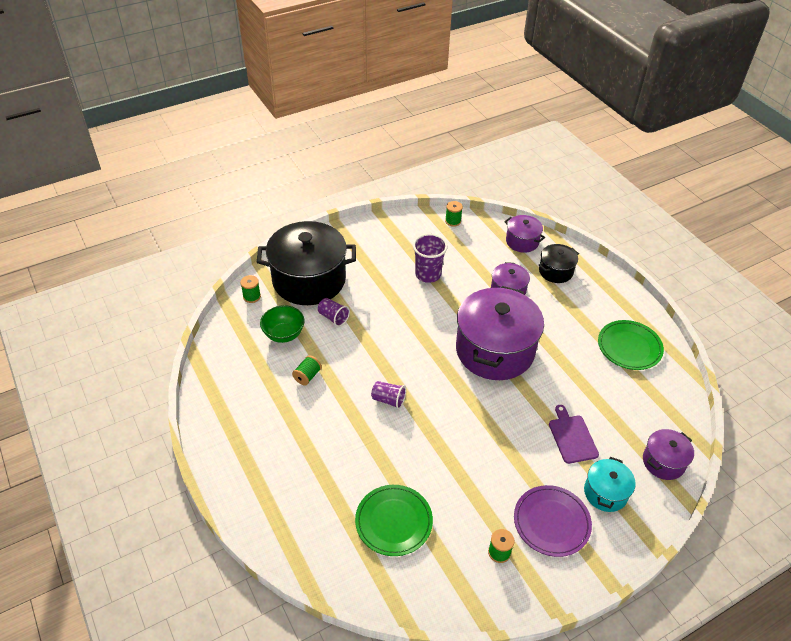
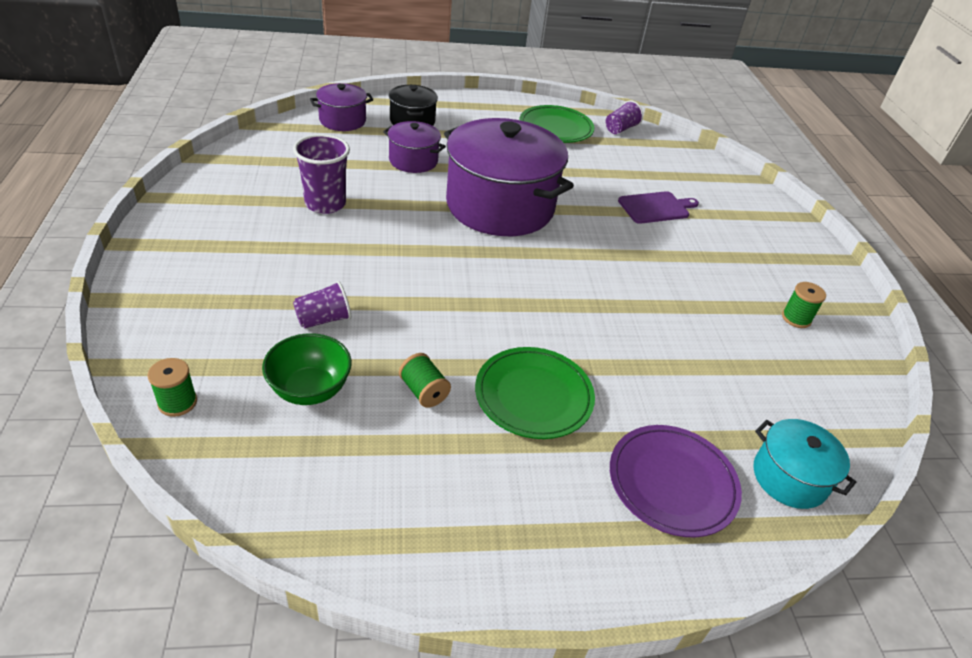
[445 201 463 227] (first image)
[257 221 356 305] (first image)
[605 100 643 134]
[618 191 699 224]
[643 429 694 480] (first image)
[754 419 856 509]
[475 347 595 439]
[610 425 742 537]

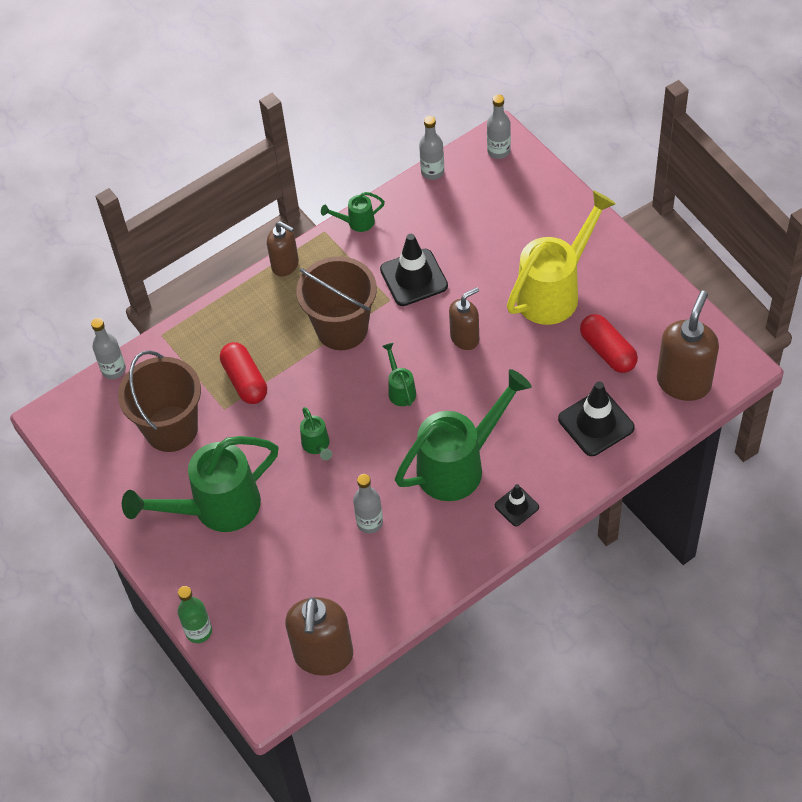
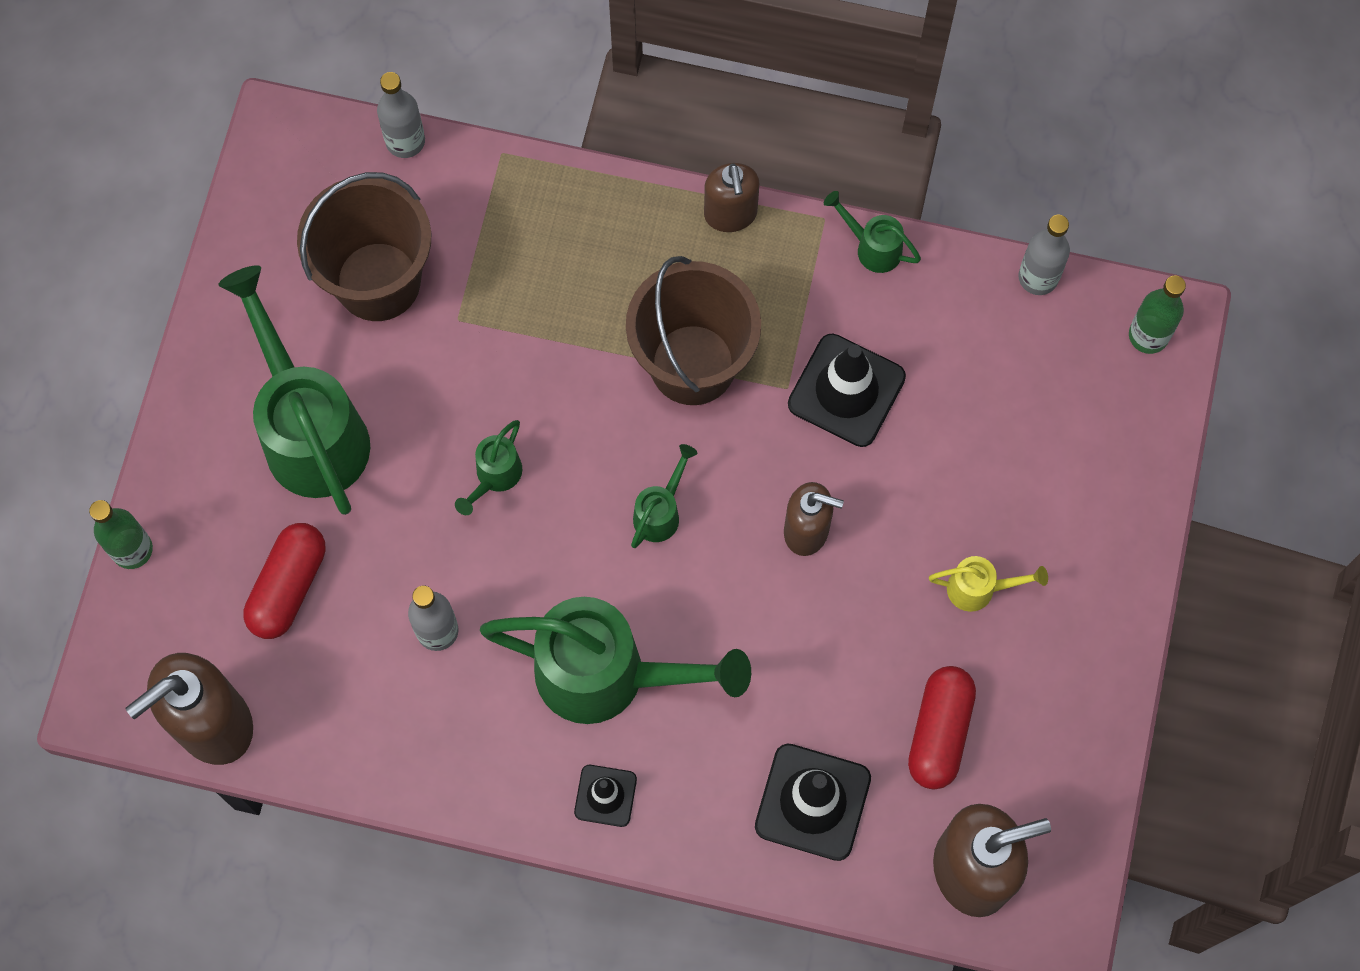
[1129 275 1186 354]
[929 556 1048 612]
[243 523 325 639]
[219 265 370 515]

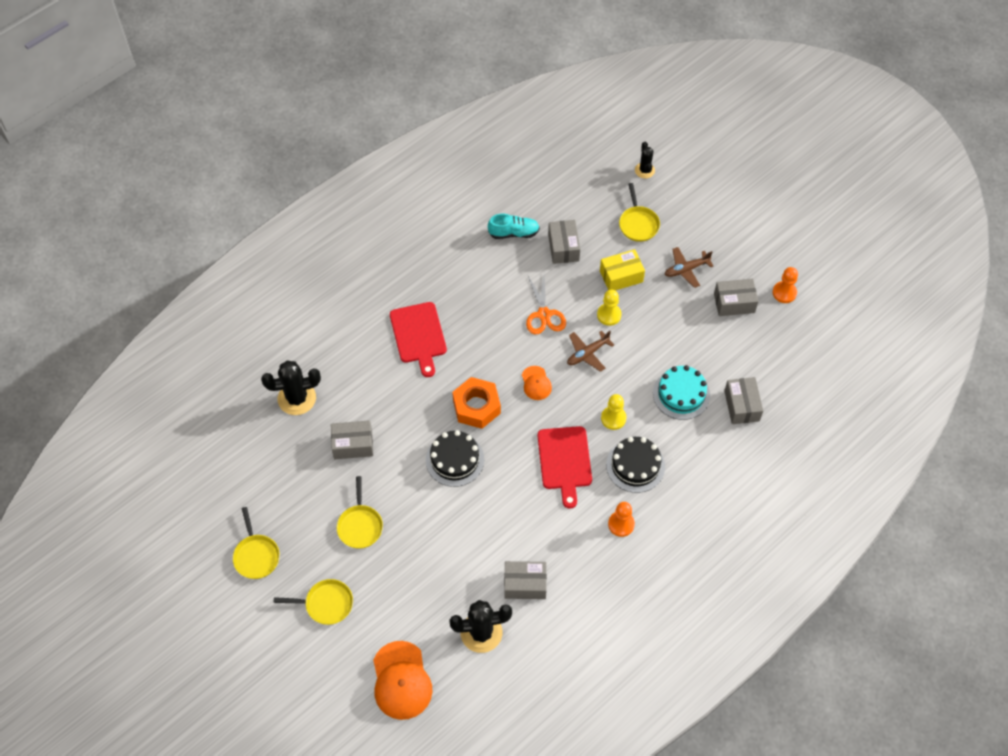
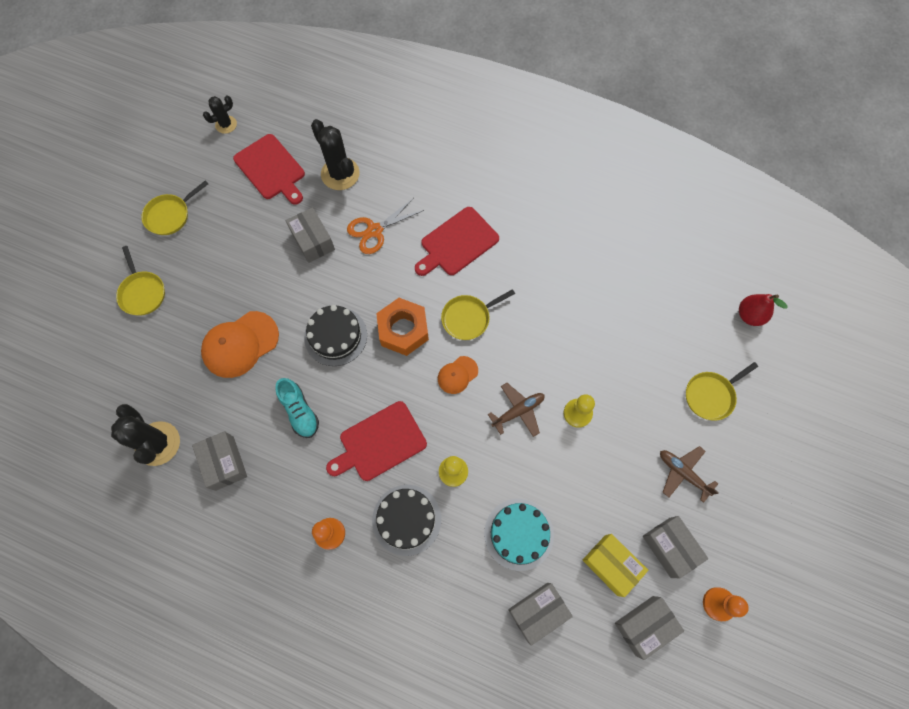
[203 96 237 134]
[275 378 319 438]
[615 596 684 660]
[583 534 648 597]
[347 198 424 254]
[488 383 544 437]
[441 289 515 340]
[201 311 279 378]
[233 134 305 205]
[739 294 788 326]

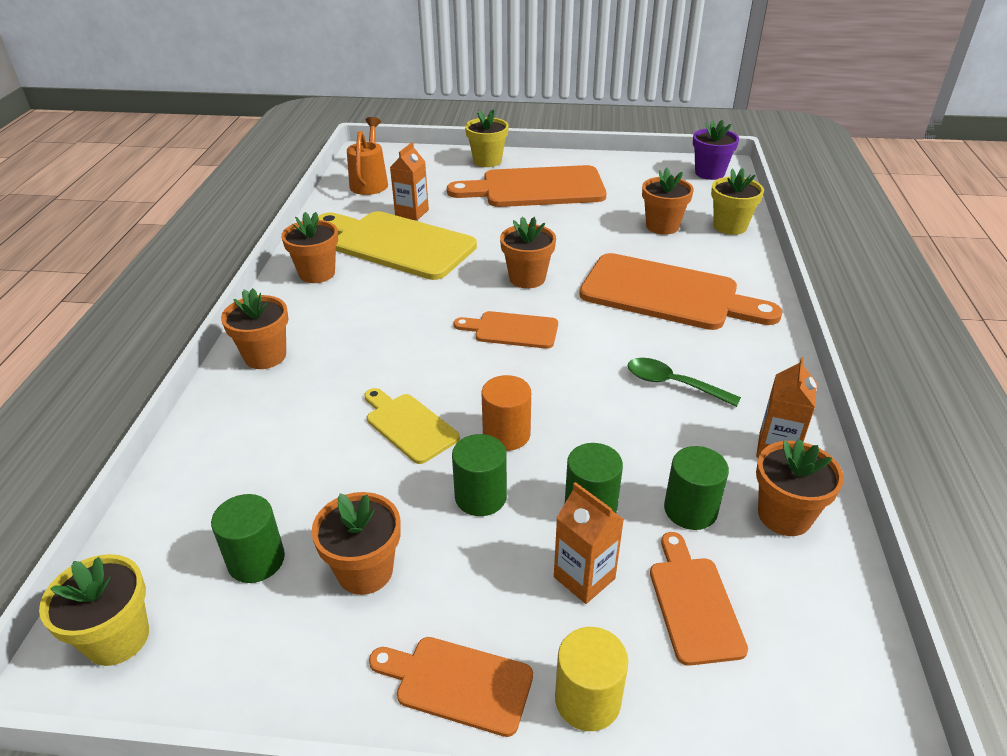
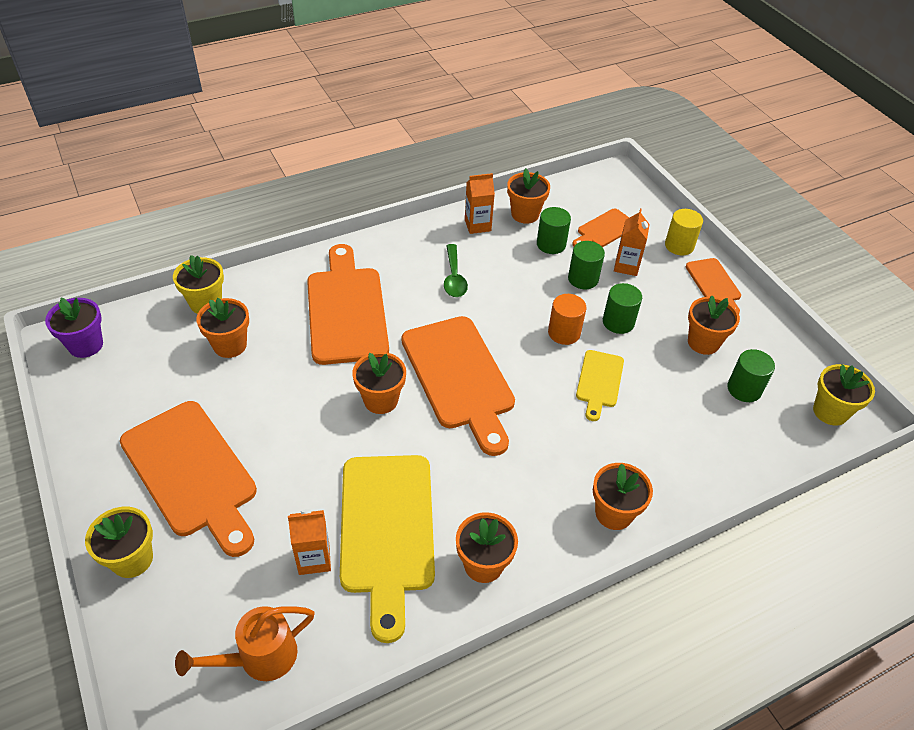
[402 316 515 456]

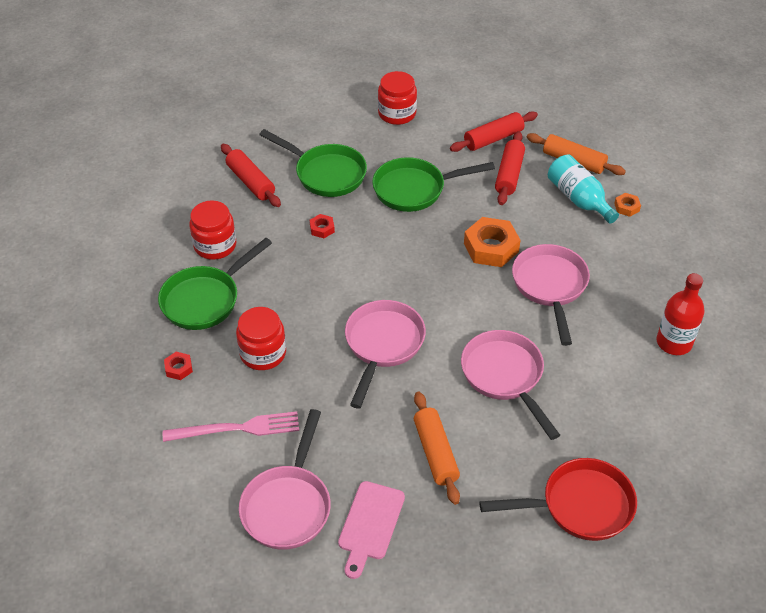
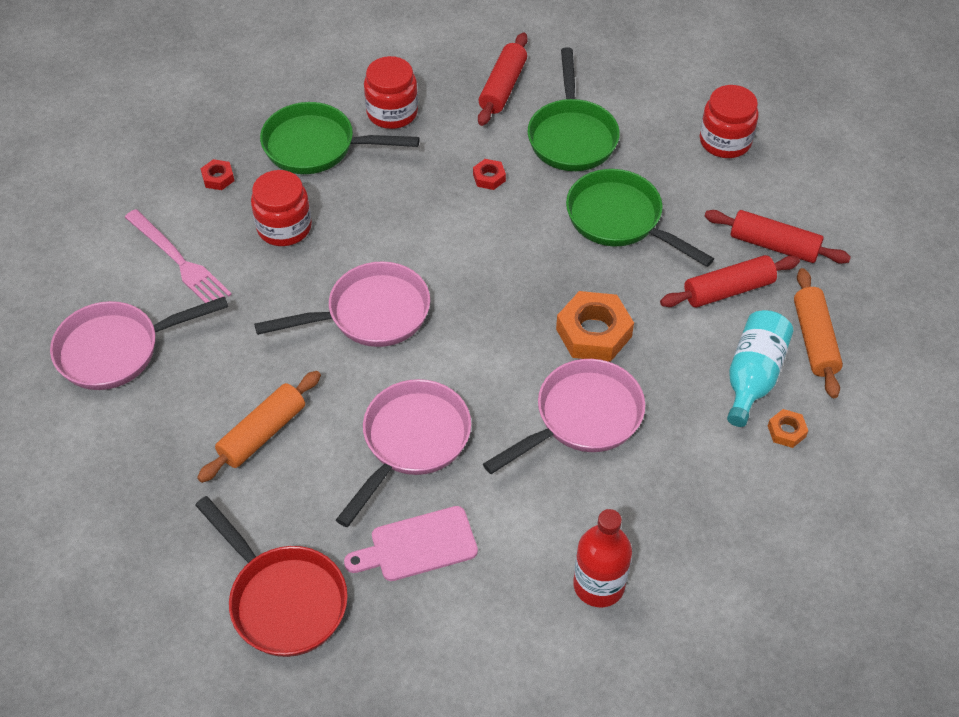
[344 506 478 581]

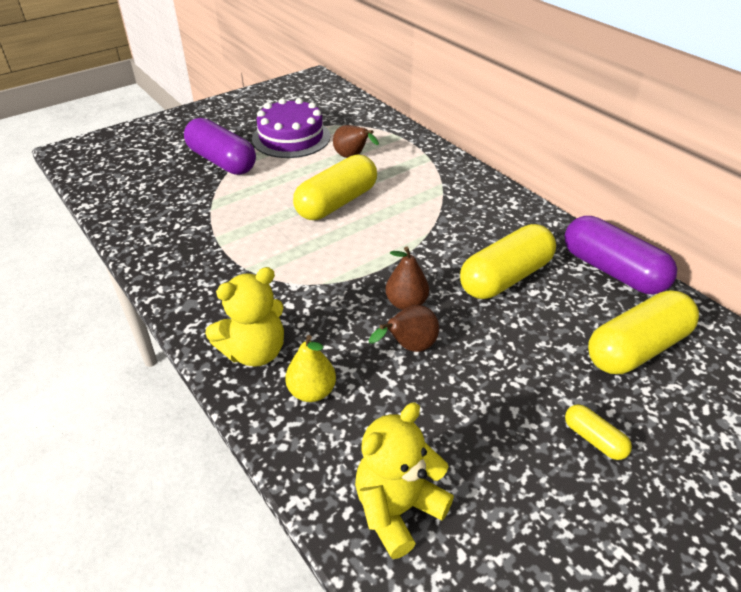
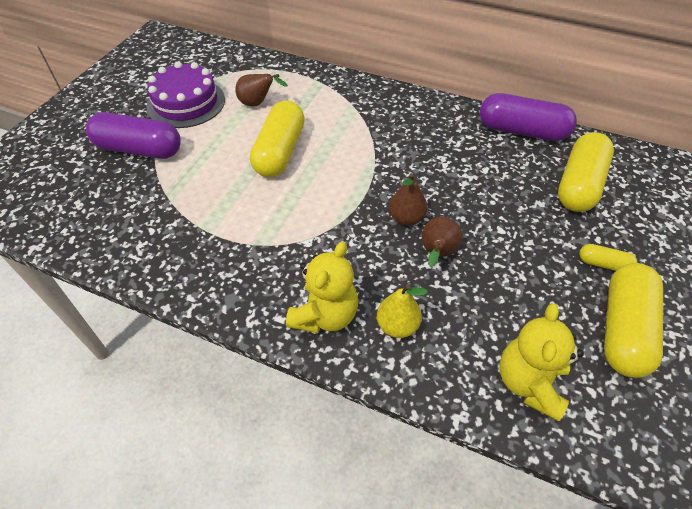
[604 263 663 378]

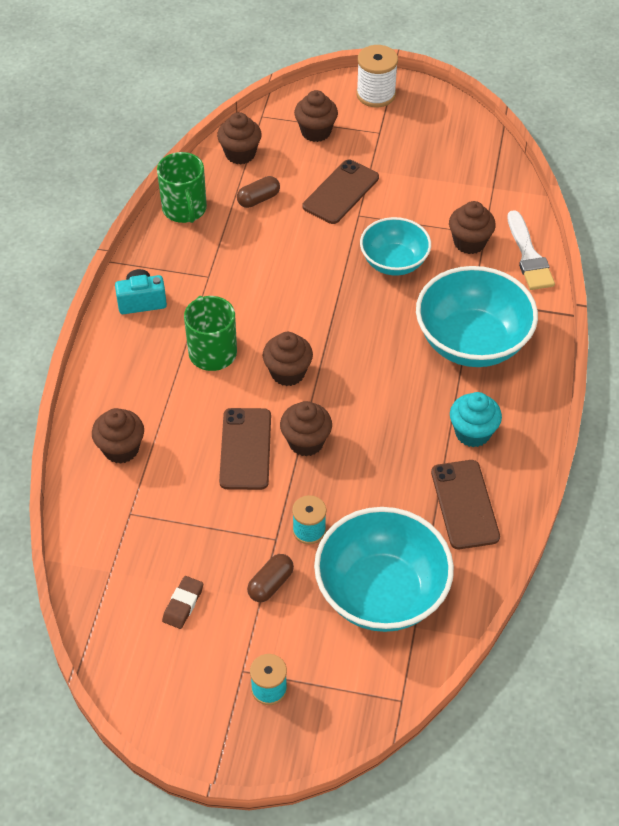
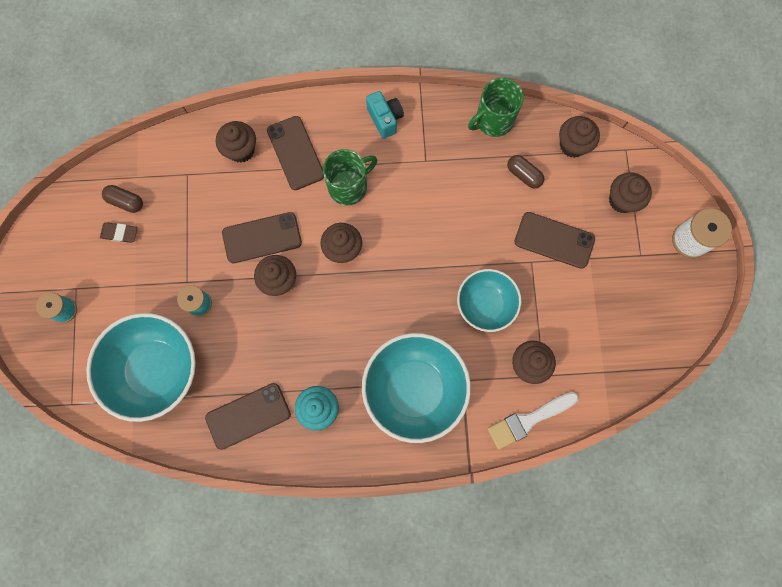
[102 185 143 213]
[267 116 324 190]

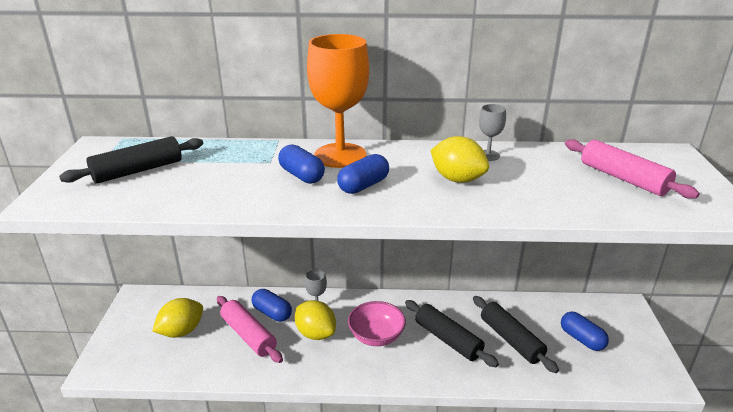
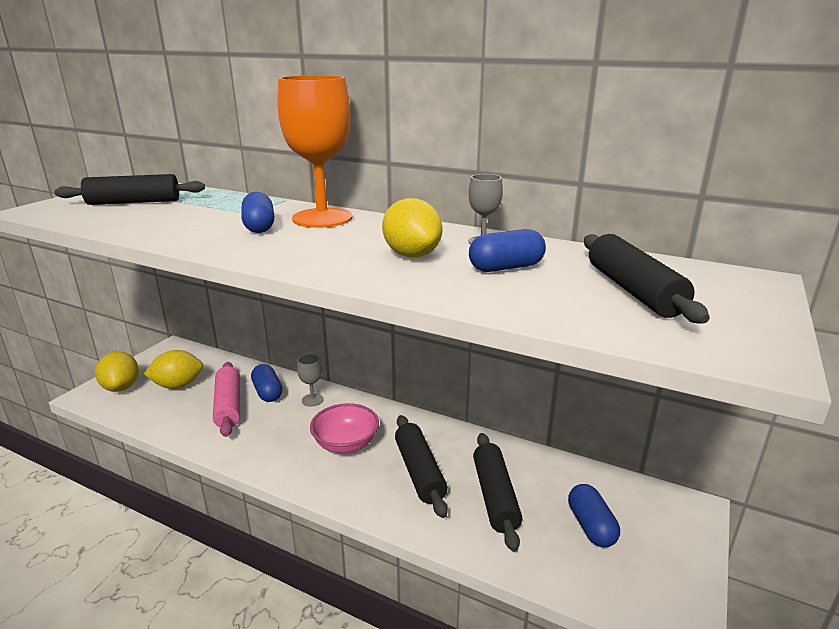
[584 234 710 323]
[469 229 546 272]
[95 351 139 392]

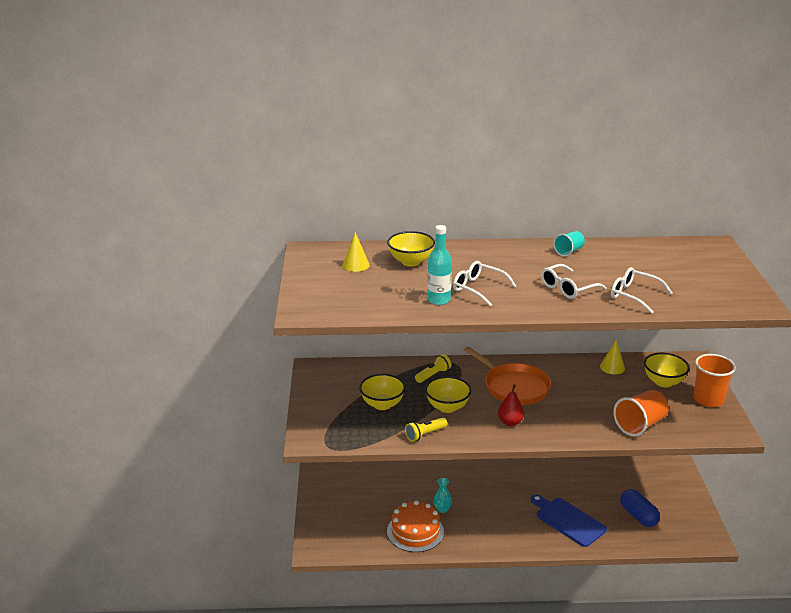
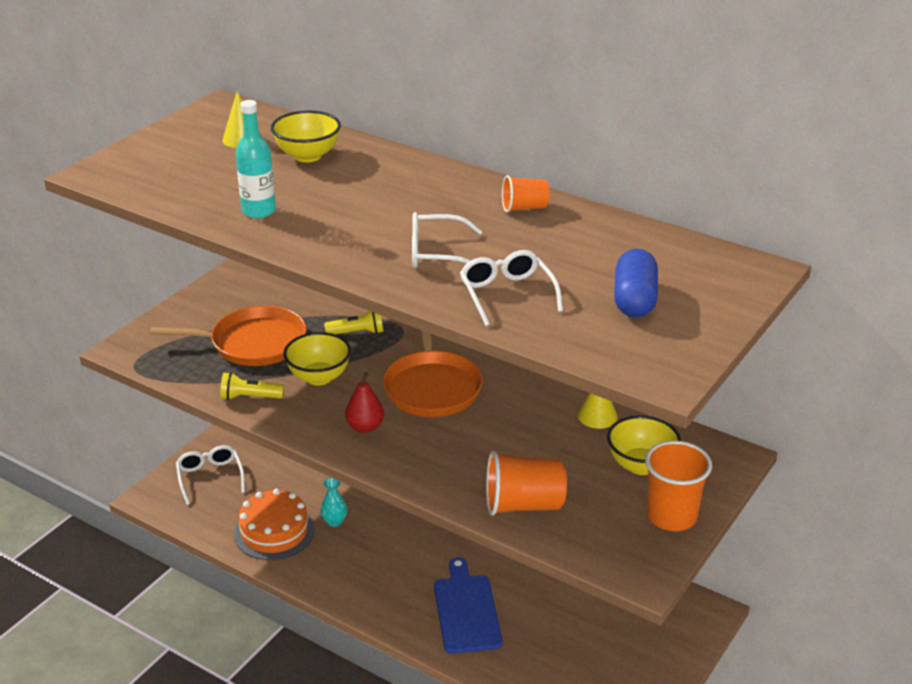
[502 175 550 213]
[176 445 245 505]
[150 306 307 366]
[614 249 658 318]

